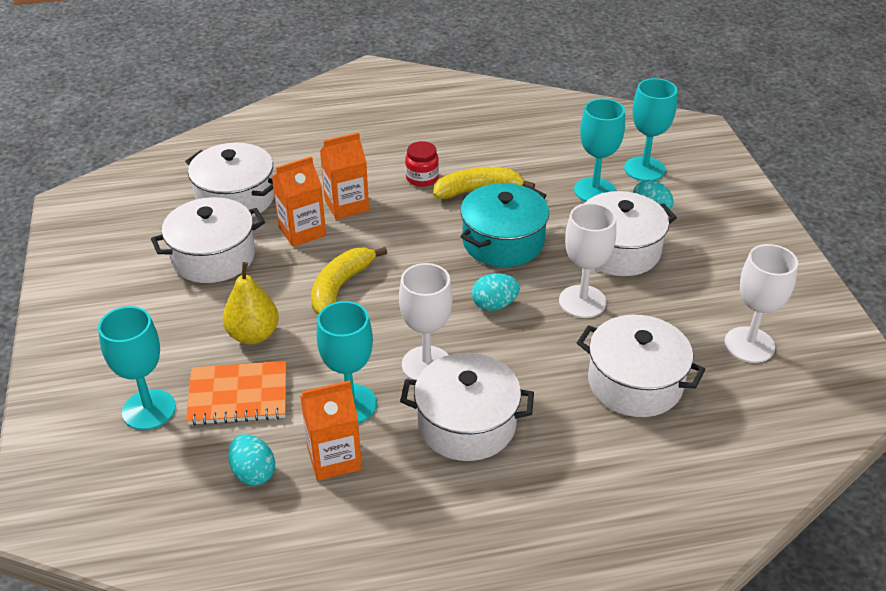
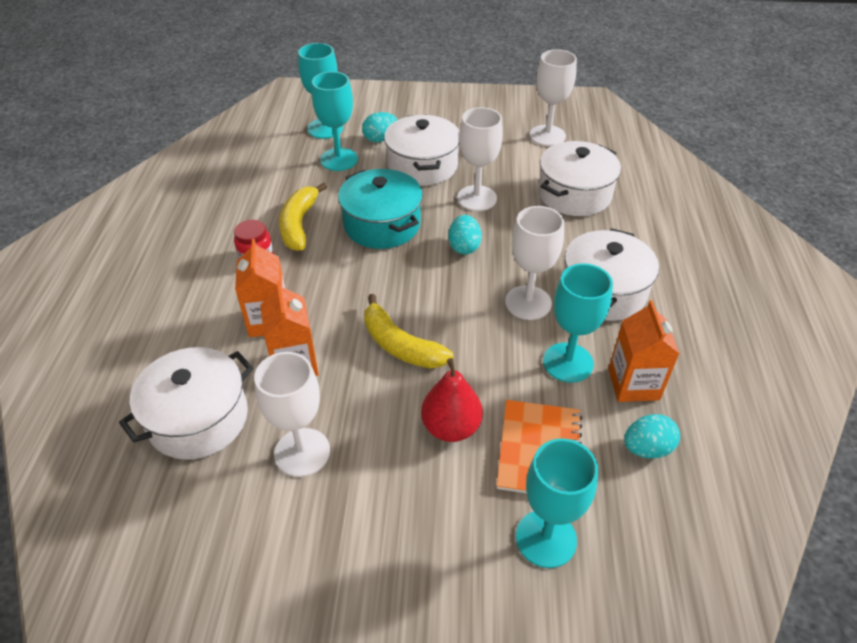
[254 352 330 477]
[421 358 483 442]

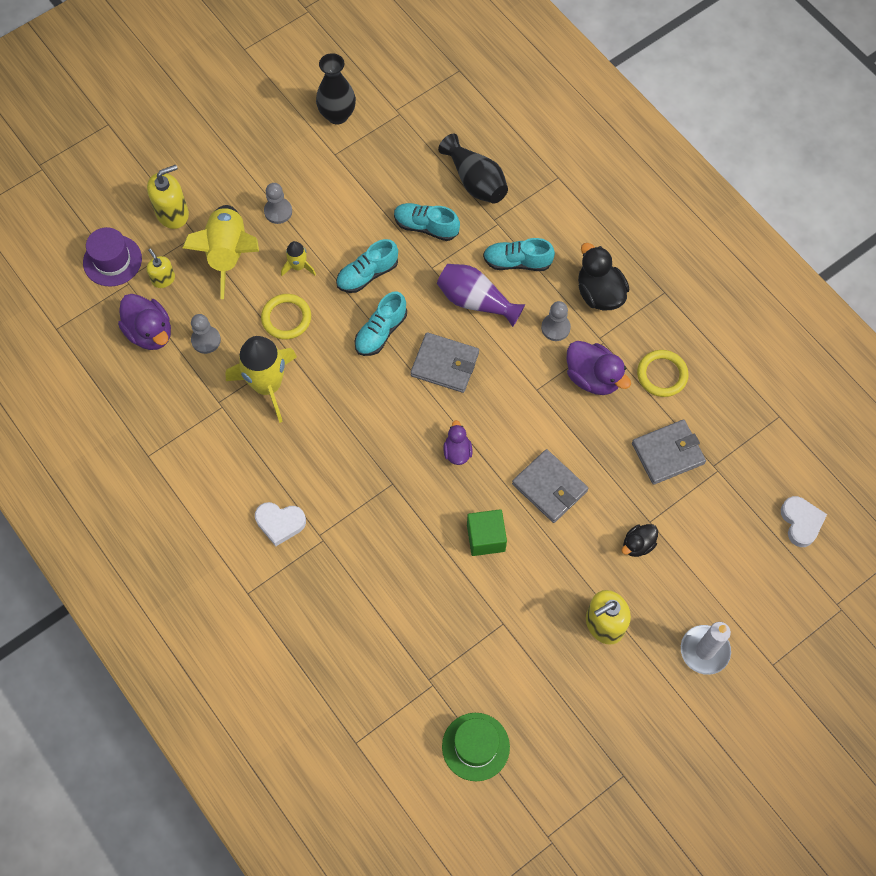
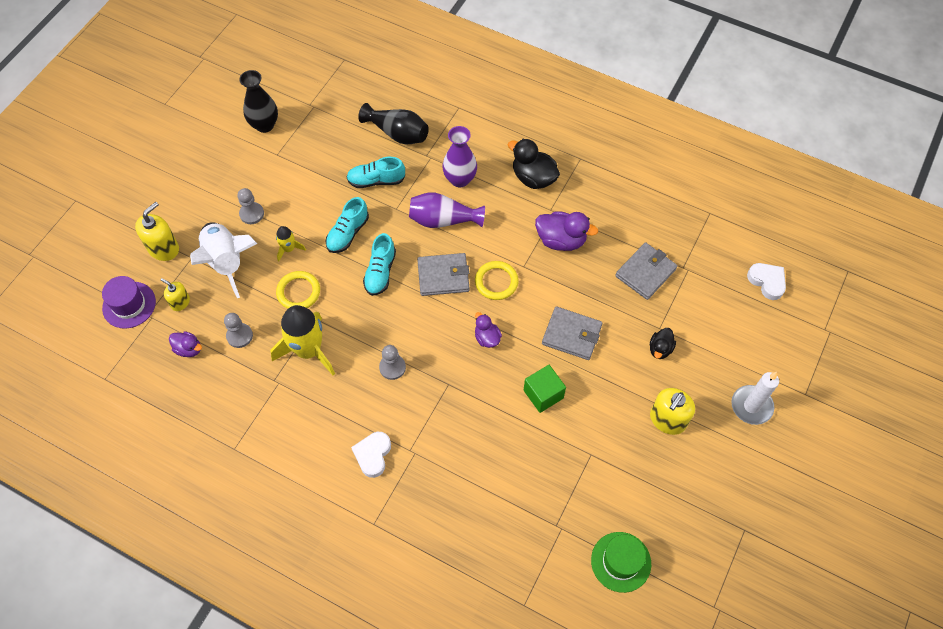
[190 222 257 298]
[442 126 477 187]
[169 332 202 357]
[379 345 406 380]
[475 261 519 300]
[351 432 391 478]

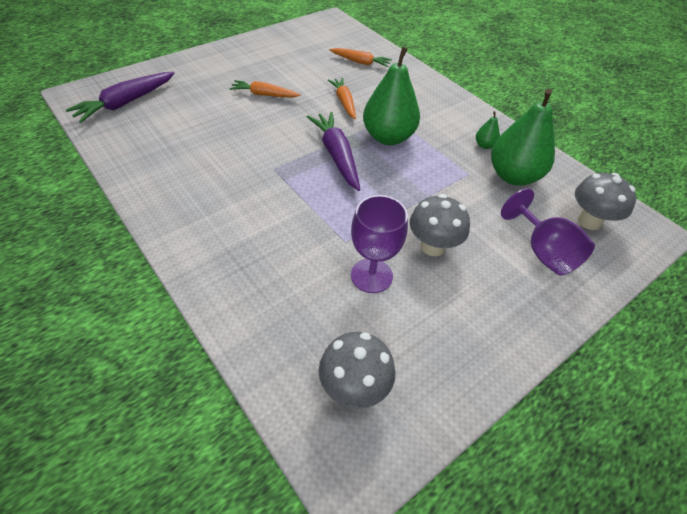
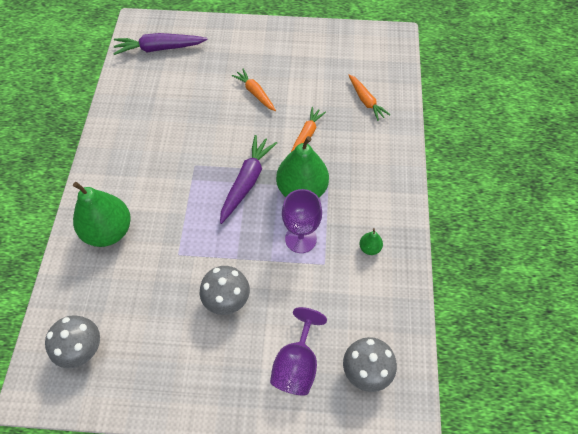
[73 182 131 247]
[282 189 322 253]

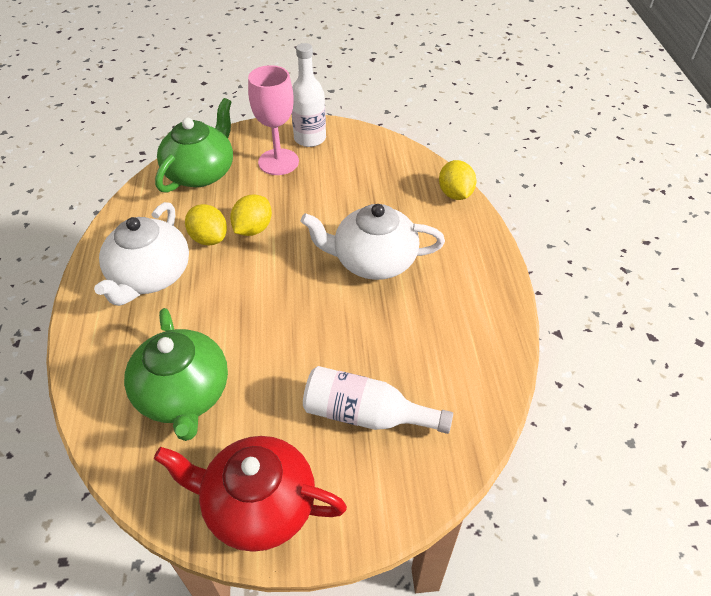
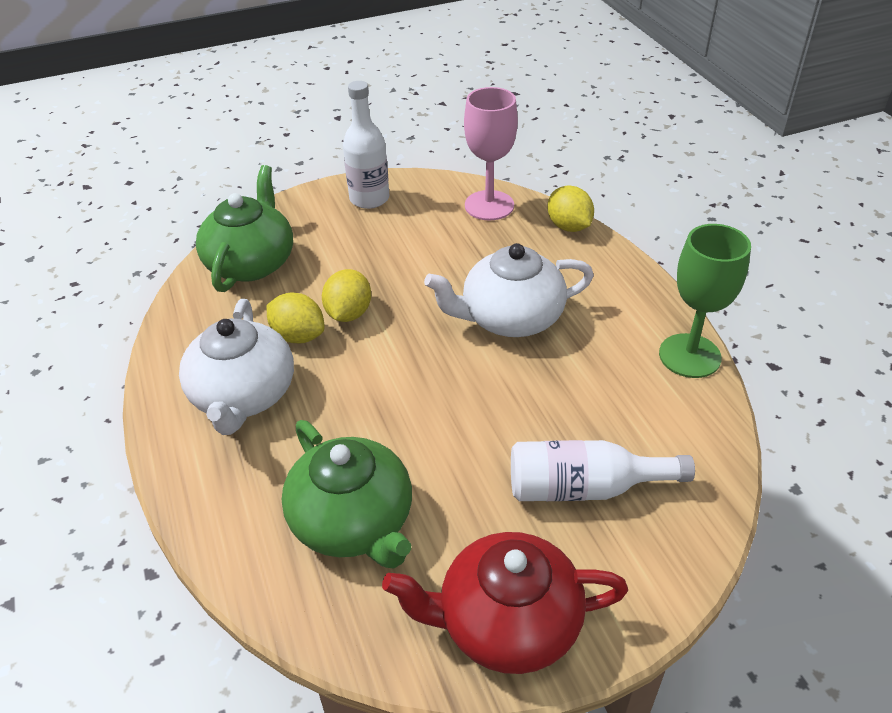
[464 87 518 221]
[659 224 751 378]

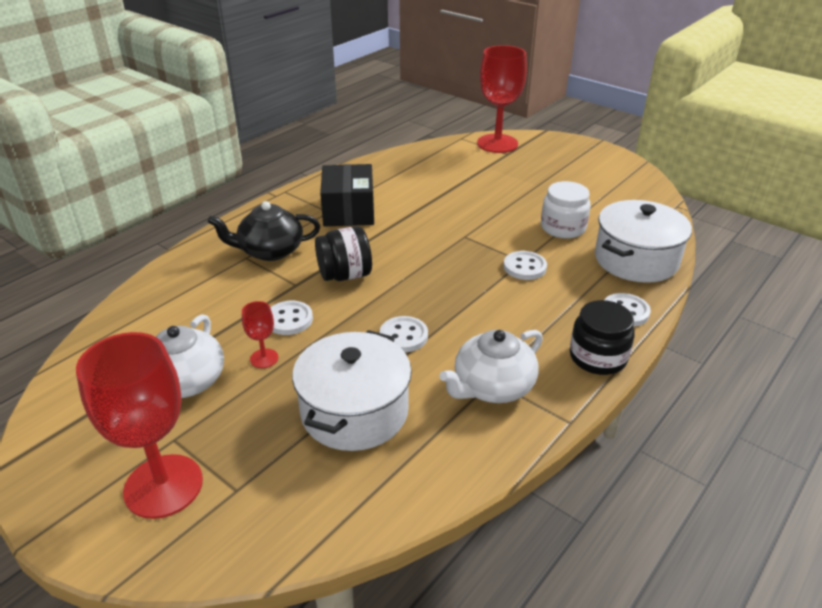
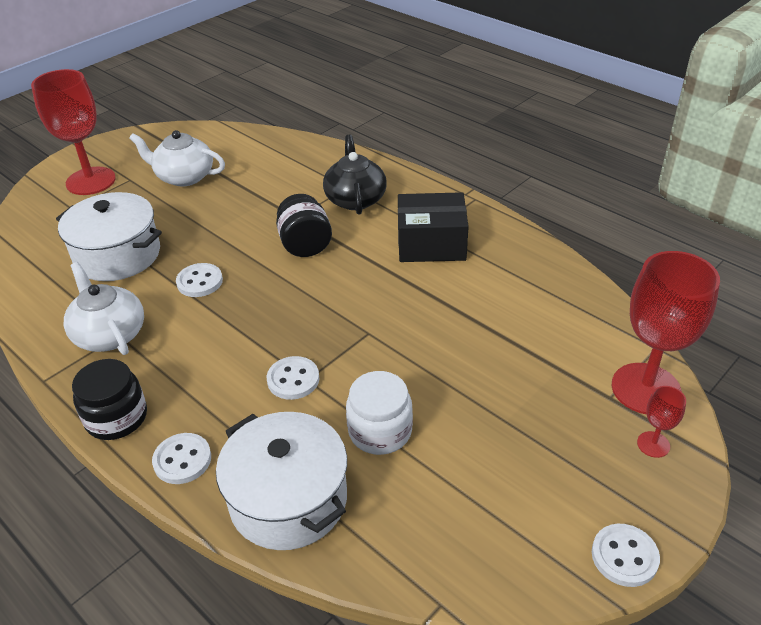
[637 386 686 458]
[592 524 660 587]

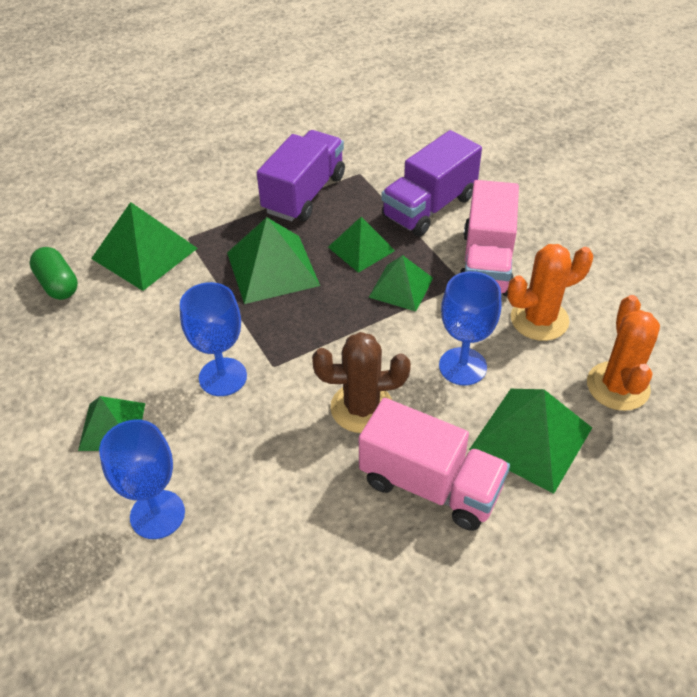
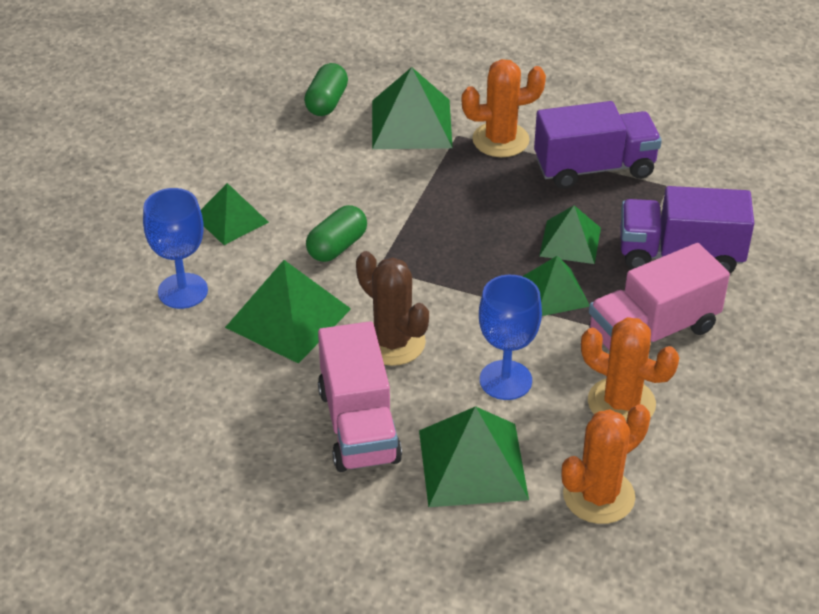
[225 260 351 364]
[306 205 367 262]
[462 59 546 157]

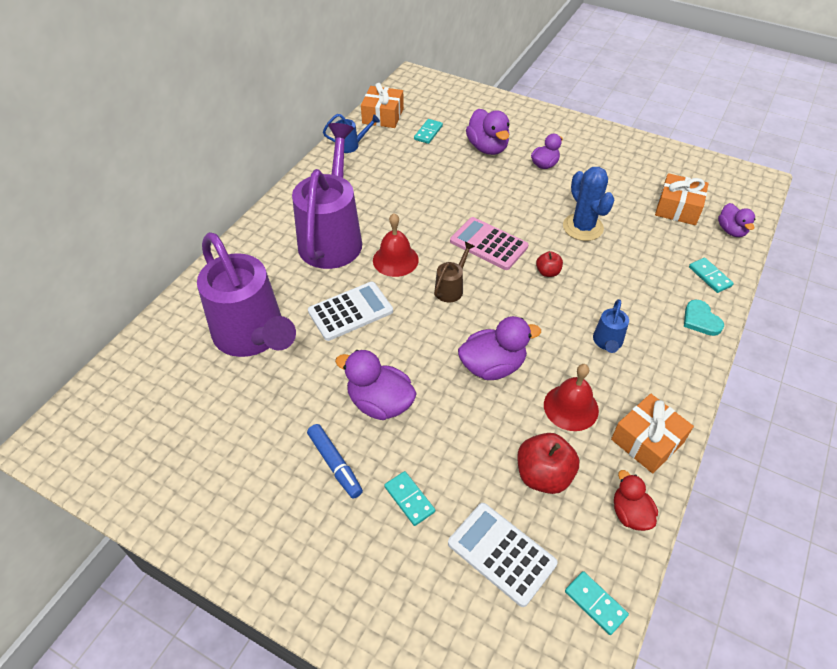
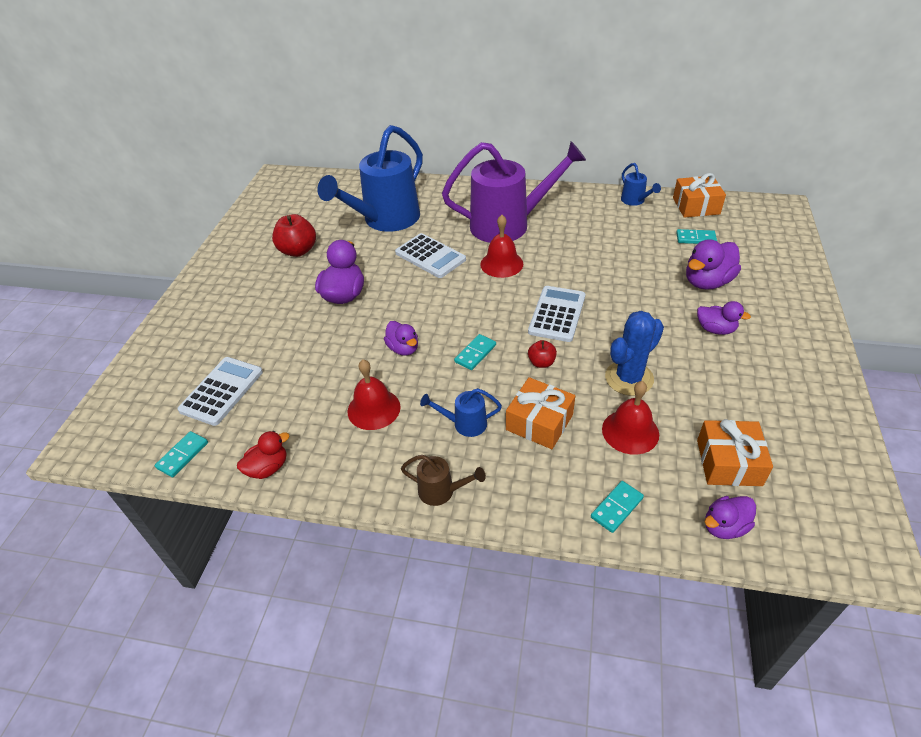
[528 286 585 342]
[317 125 423 232]
[401 455 486 506]
[684 300 724 336] (first image)
[384 321 418 356]
[506 377 575 449]
[307 424 363 499] (first image)
[272 214 316 257]
[454 334 496 370]
[602 381 659 455]

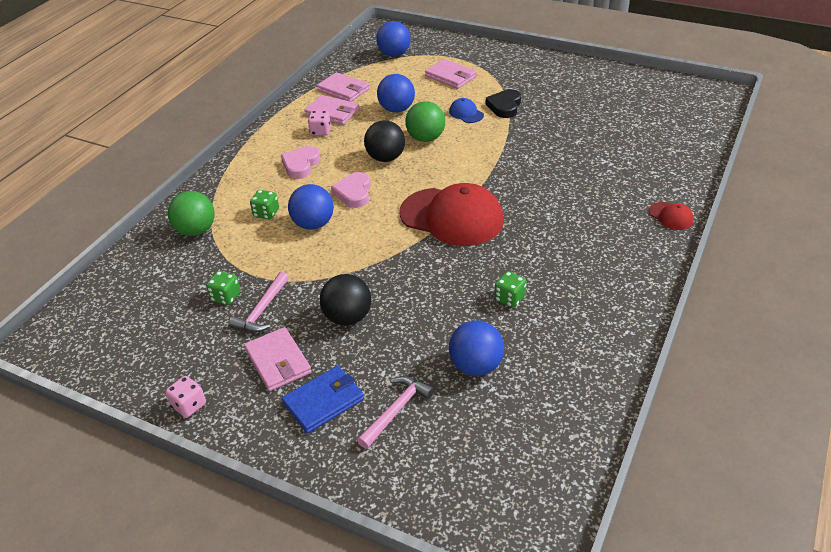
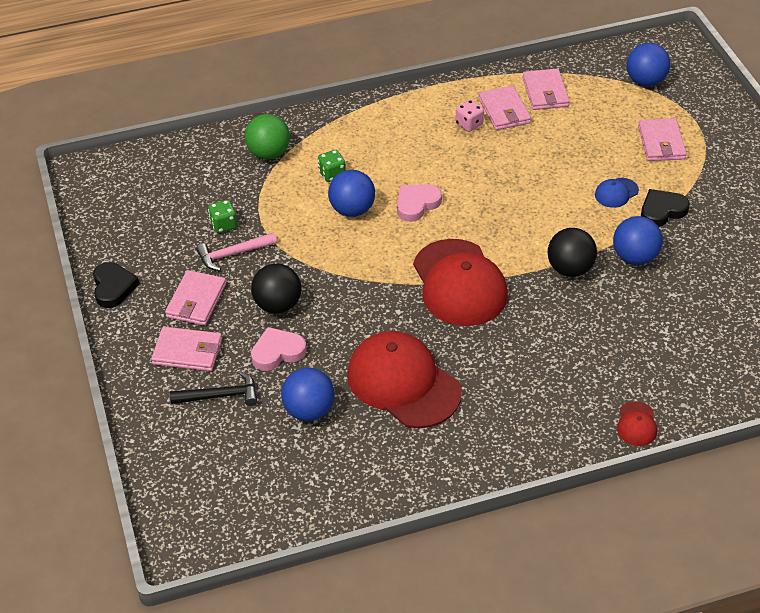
[613 216 663 265]
[595 178 639 208]
[405 101 445 142] (first image)
[547 228 597 277]
[251 327 307 371]
[347 331 462 428]
[151 327 222 371]
[93 262 139 308]
[170 371 258 406]

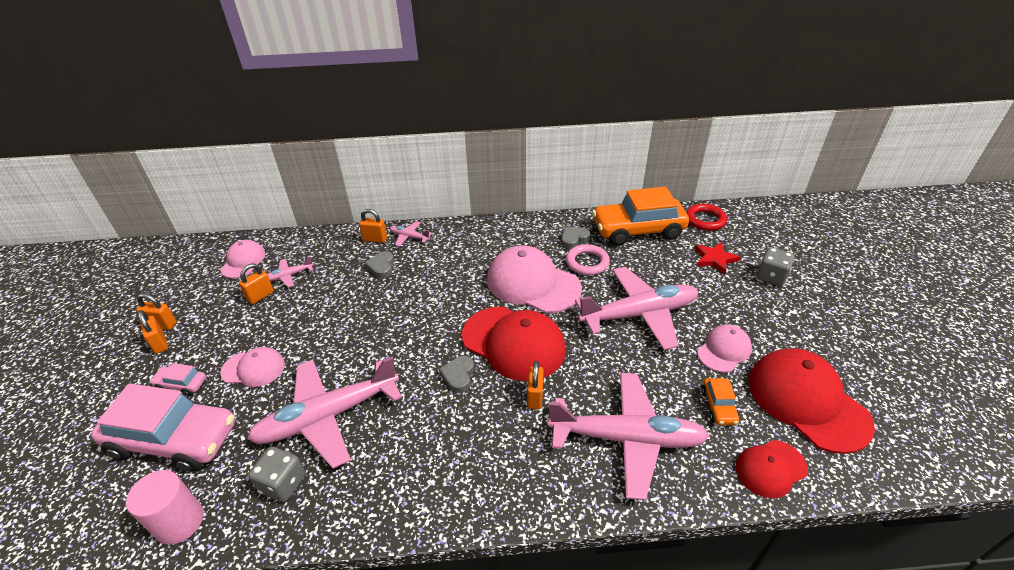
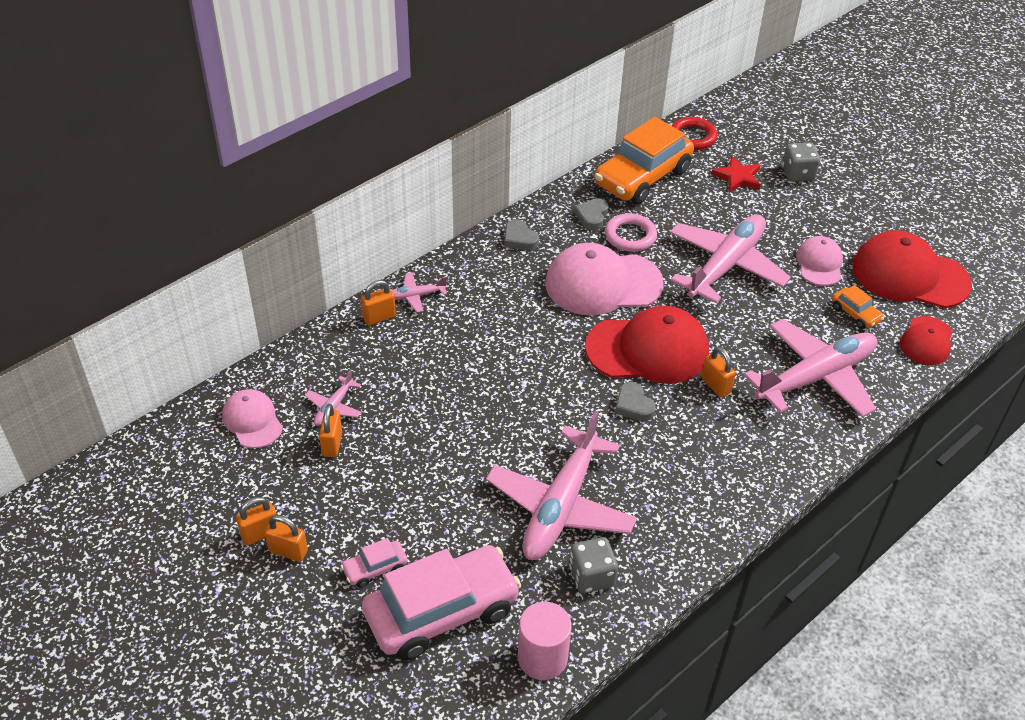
[504 219 539 250]
[221 347 285 387] (first image)

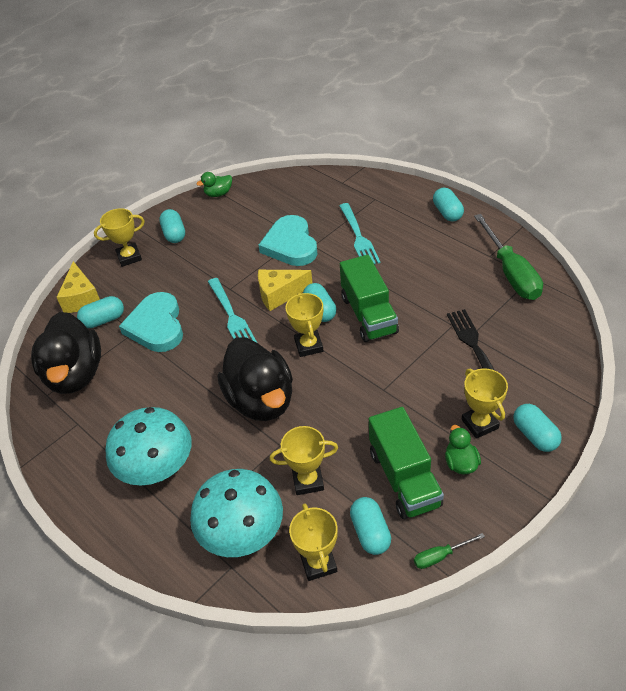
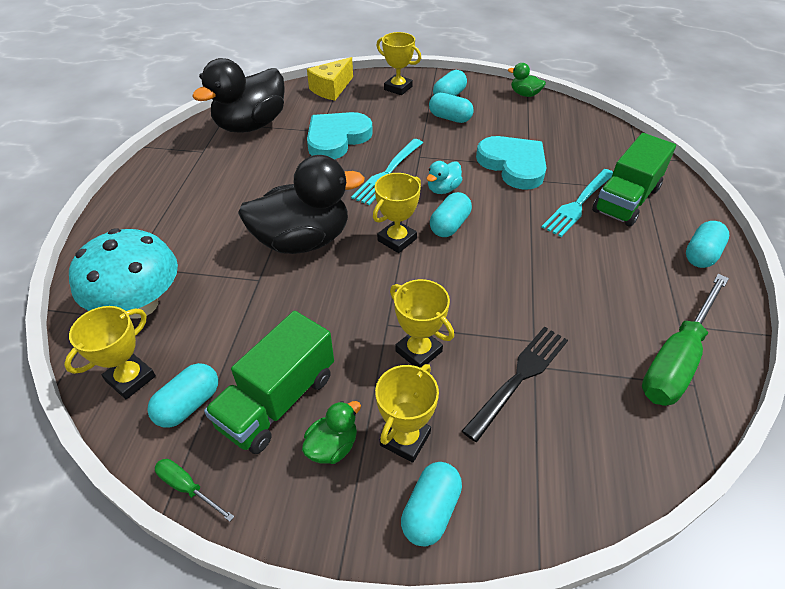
[476 136 546 190]
[592 133 676 227]
[427 161 463 194]
[429 93 473 123]
[238 155 365 254]
[105 407 192 486] (first image)
[390 279 454 368]

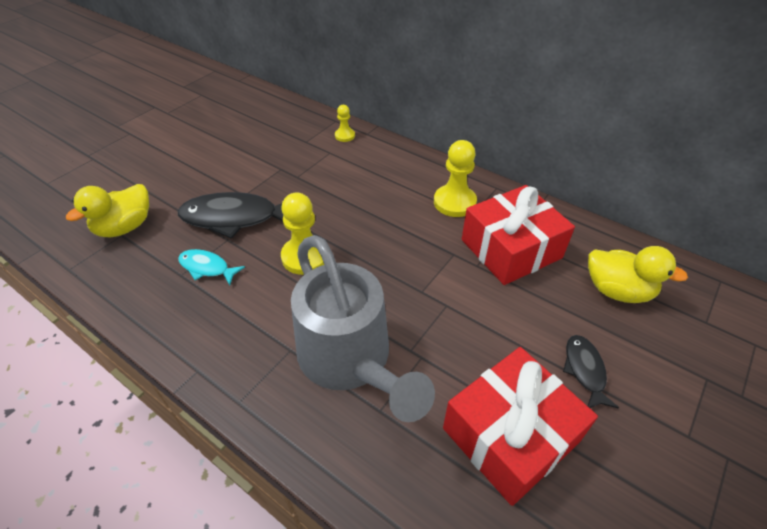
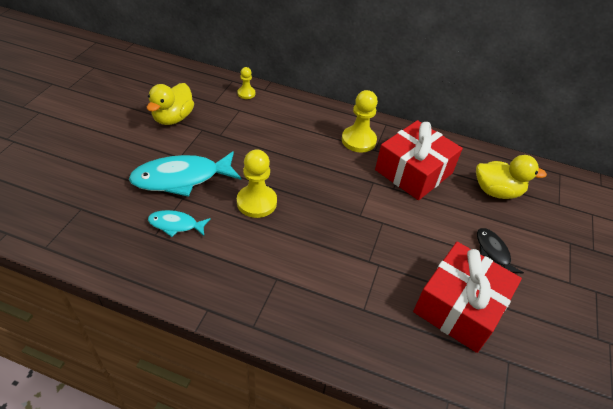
[147 83 194 125]
[129 151 241 197]
[291 235 435 422] (first image)

